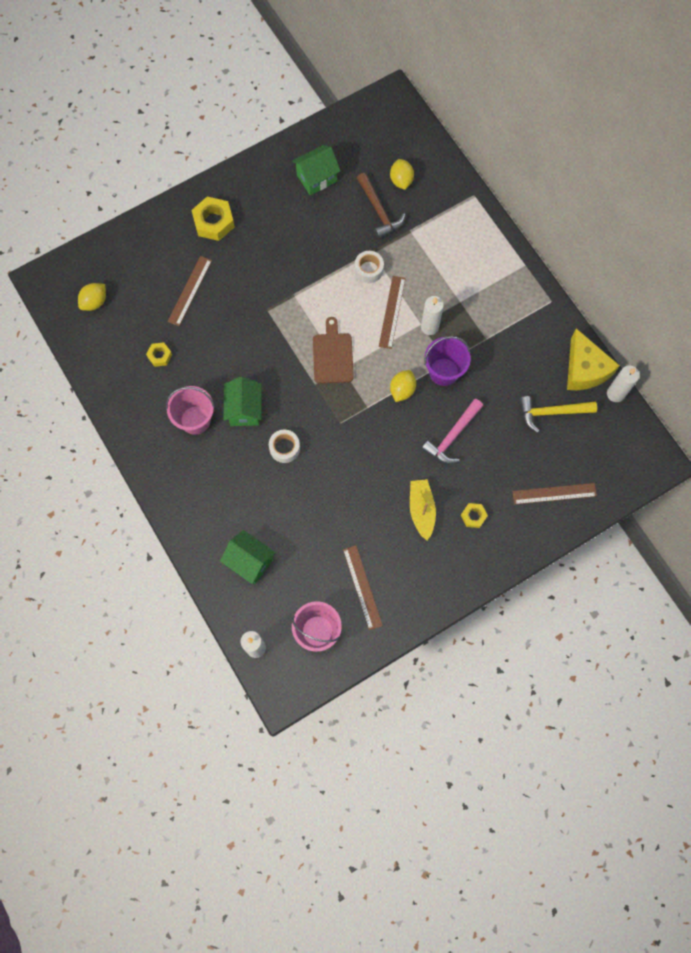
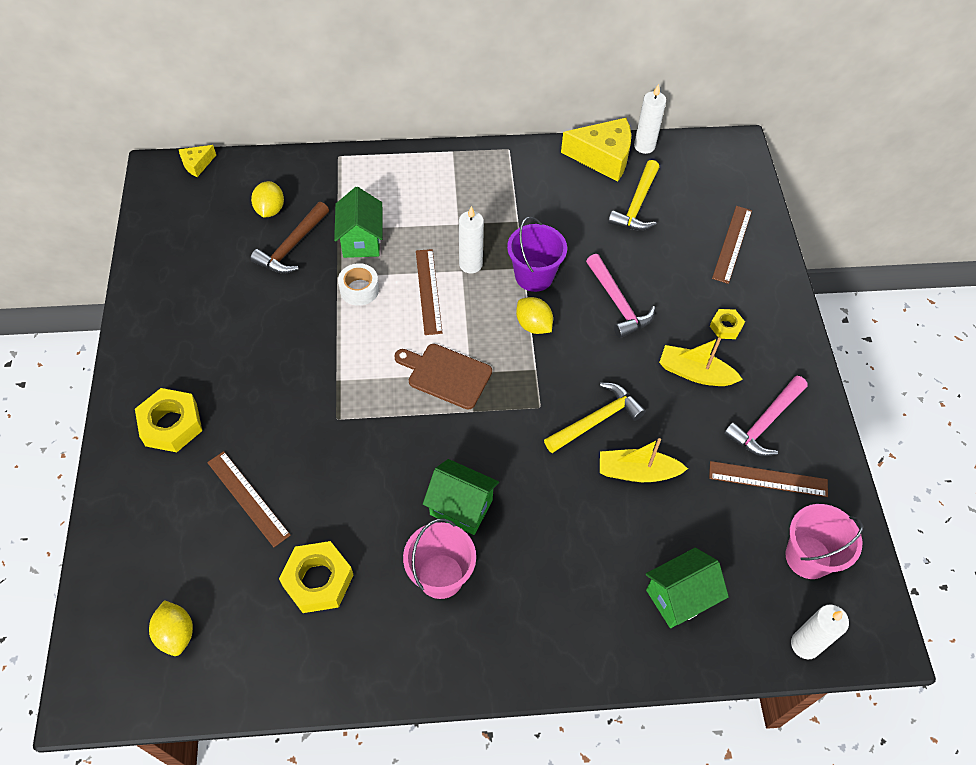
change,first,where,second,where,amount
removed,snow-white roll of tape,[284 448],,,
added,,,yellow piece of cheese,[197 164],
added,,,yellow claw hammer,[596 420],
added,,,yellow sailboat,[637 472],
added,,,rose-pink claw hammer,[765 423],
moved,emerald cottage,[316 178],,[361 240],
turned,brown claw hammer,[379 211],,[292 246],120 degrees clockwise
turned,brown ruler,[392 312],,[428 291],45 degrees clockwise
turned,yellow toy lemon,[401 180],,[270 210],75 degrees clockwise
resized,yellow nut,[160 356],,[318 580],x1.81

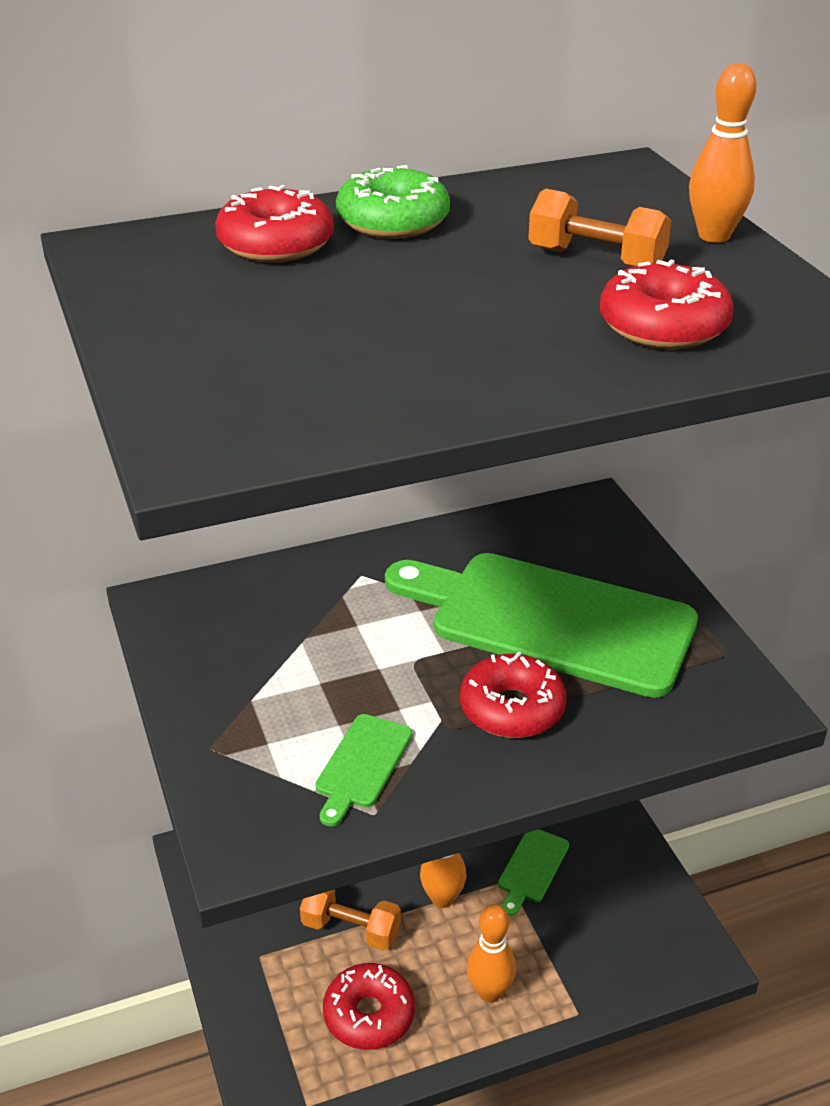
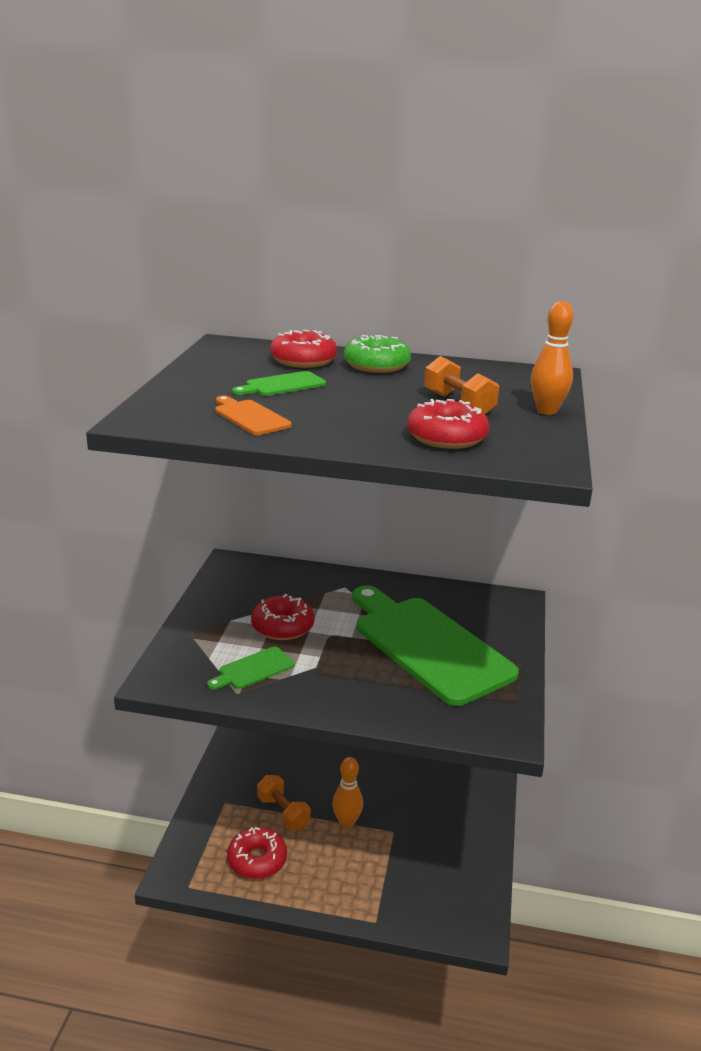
change,first,where,second,where,amount
removed,bright orange bowling pin,[489 992],,,
added,,,bright orange bread board,[250 417],
moved,red donut,[512 708],,[282 626],
moved,emerald bread board,[531 868],,[282 385],

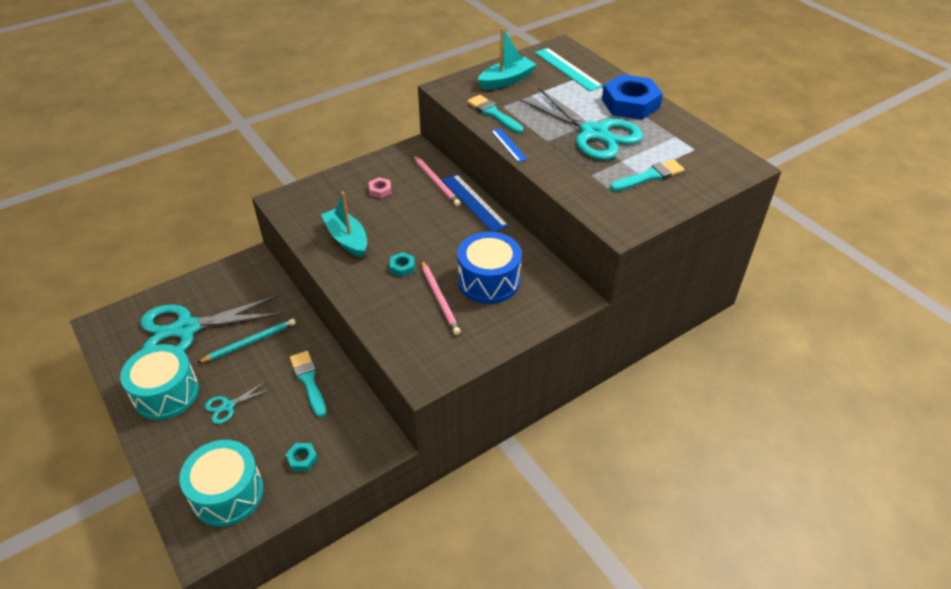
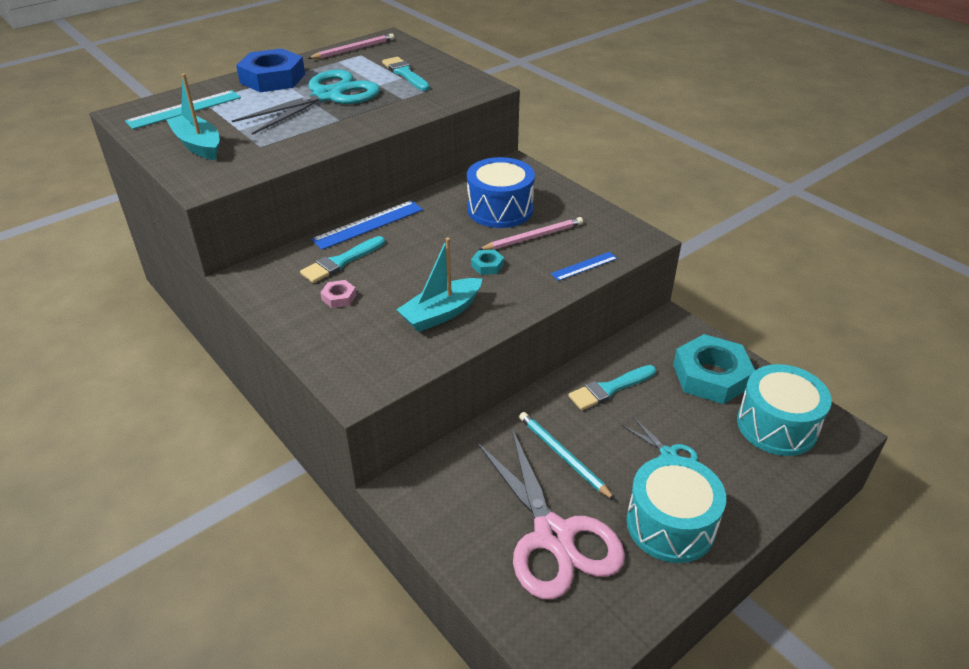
change,first,where,second,where,amount
moved,rose-pink wooden pencil,[436 182],,[353 49],
moved,aqua paintbrush,[493 114],,[341 262],
moved,royal blue ruler,[508 145],,[584 266],
recoloured,aqua pair of scissors,[186 329],rose-pink pair of scissors,[553 536],
resized,aqua nut,[302 459],,[711 376],x2.34

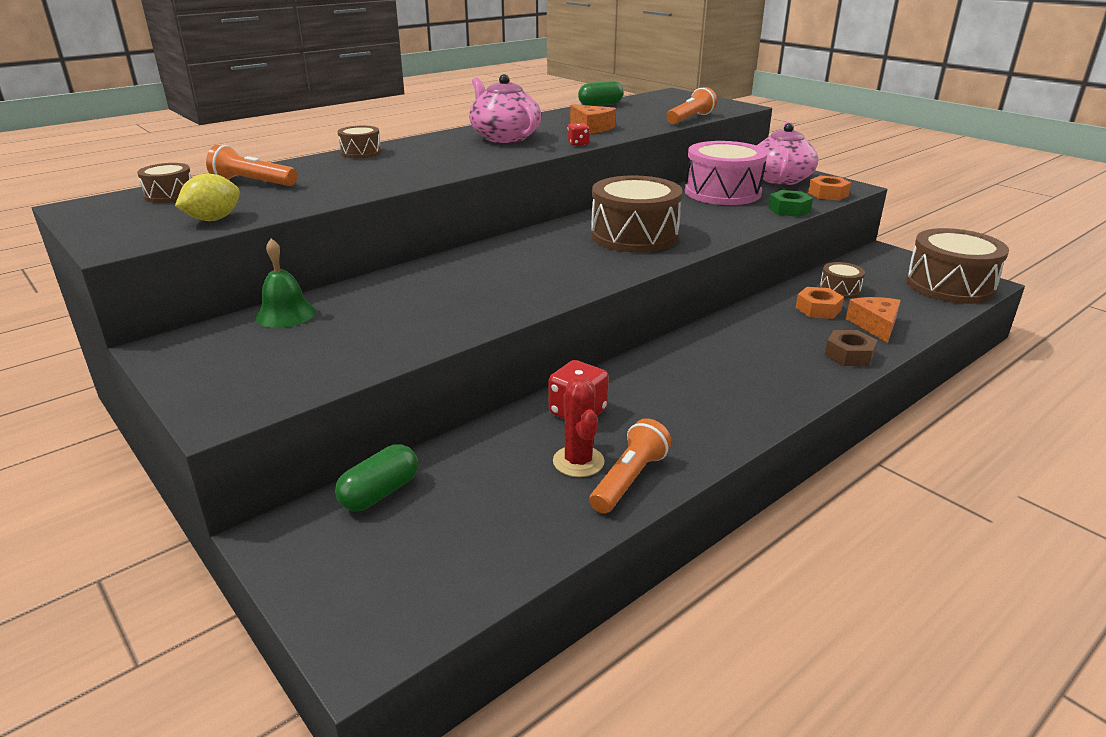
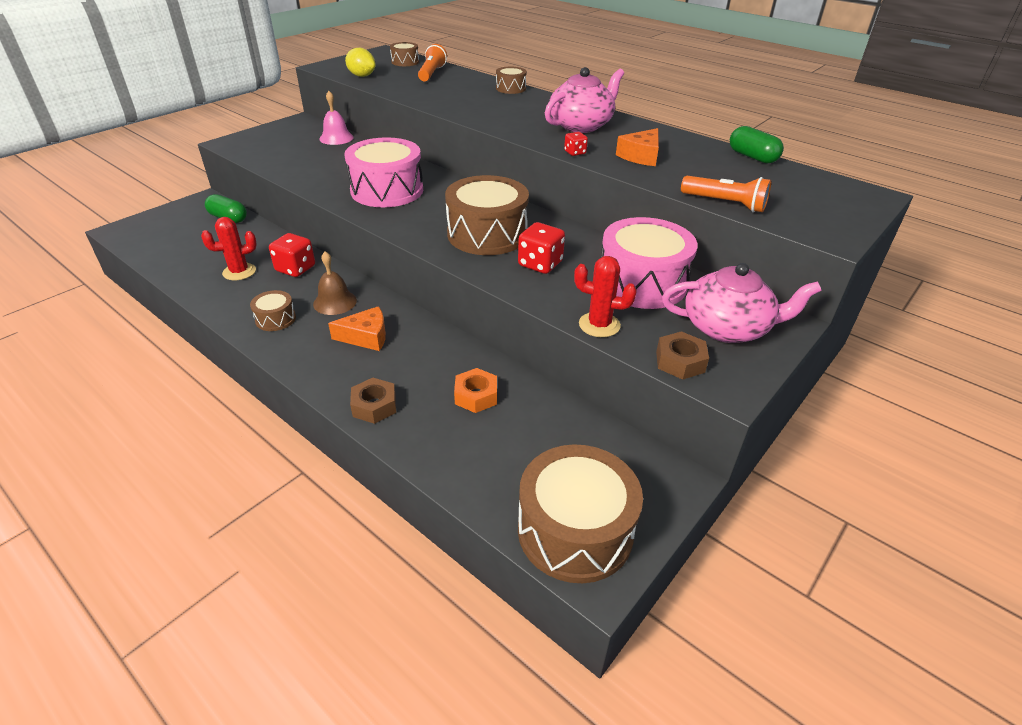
change,first,where,second,where,amount
removed,bright orange pocket torch,[629 479],,,
added,,,brown bell,[335 302],
added,,,rose-pink drum,[387 190],
added,,,red game die,[540 264],
moved,brown drum,[839 289],,[275 319],
moved,bright orange piece of cheese,[875 325],,[366 337],
replaced,emerald nut,[789 210],red cactus,[599 325],
recoloured,emerald bell,[285 314],rose-pink bell,[336 138],
recoloured,bright orange nut,[828 194],brown nut,[680 362],

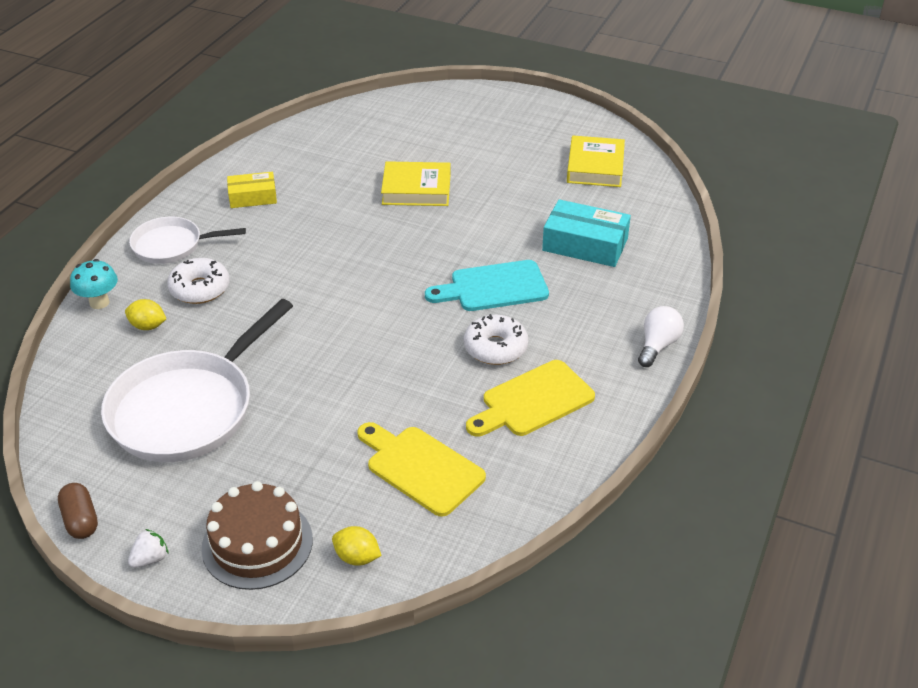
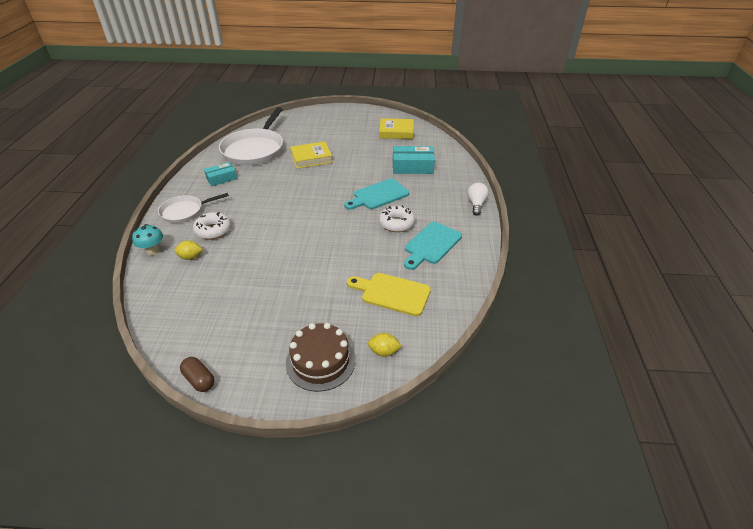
change,first,where,second,where,amount
removed,snow-white berry,[150 559],,,
moved,snow-white pan,[188 409],,[255 150],
recoloured,yellow box,[253 197],aqua box,[221 178],
recoloured,yellow bread board,[533 401],aqua bread board,[431 244],
turned,yellow hardback,[595 167],,[396 132],75 degrees counterclockwise

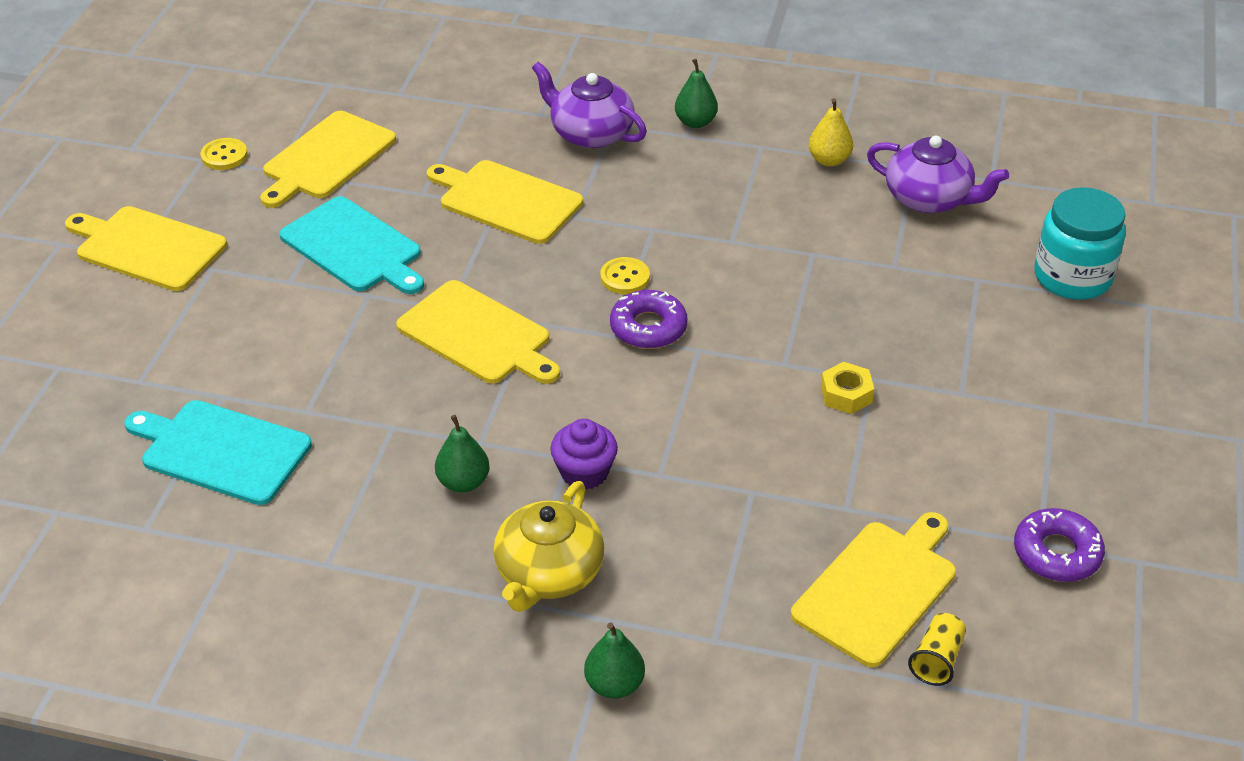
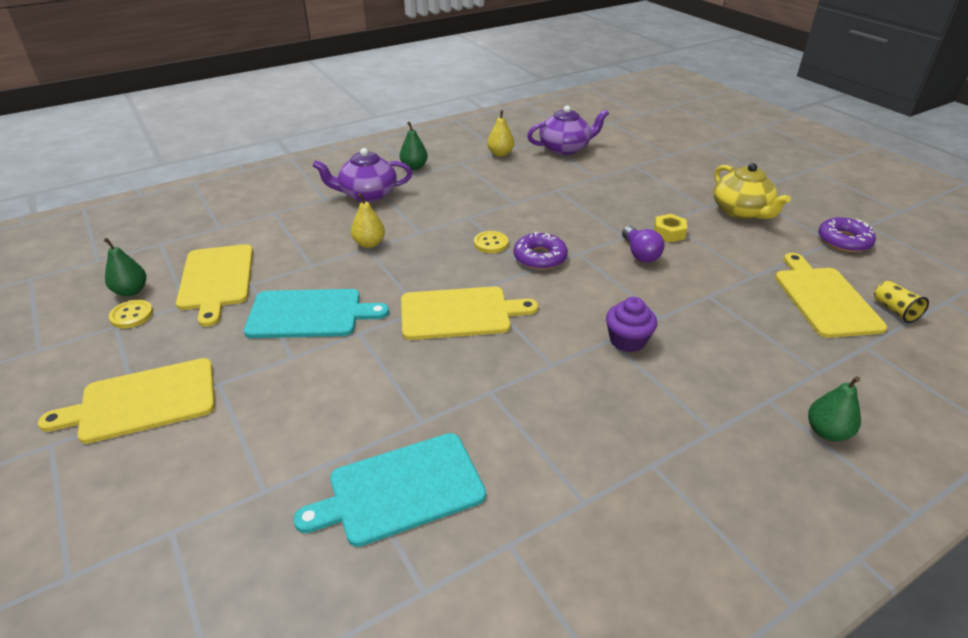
change,first,where,second,where,amount
removed,aqua preserve jar,[1072 277],,,
added,,,royal purple bulb,[640 254],
moved,emerald pear fruit,[463 482],,[131 291],
moved,yellow teapot,[548 573],,[741 211],
replaced,yellow bread board,[506 201],yellow pear fruit,[369 243],

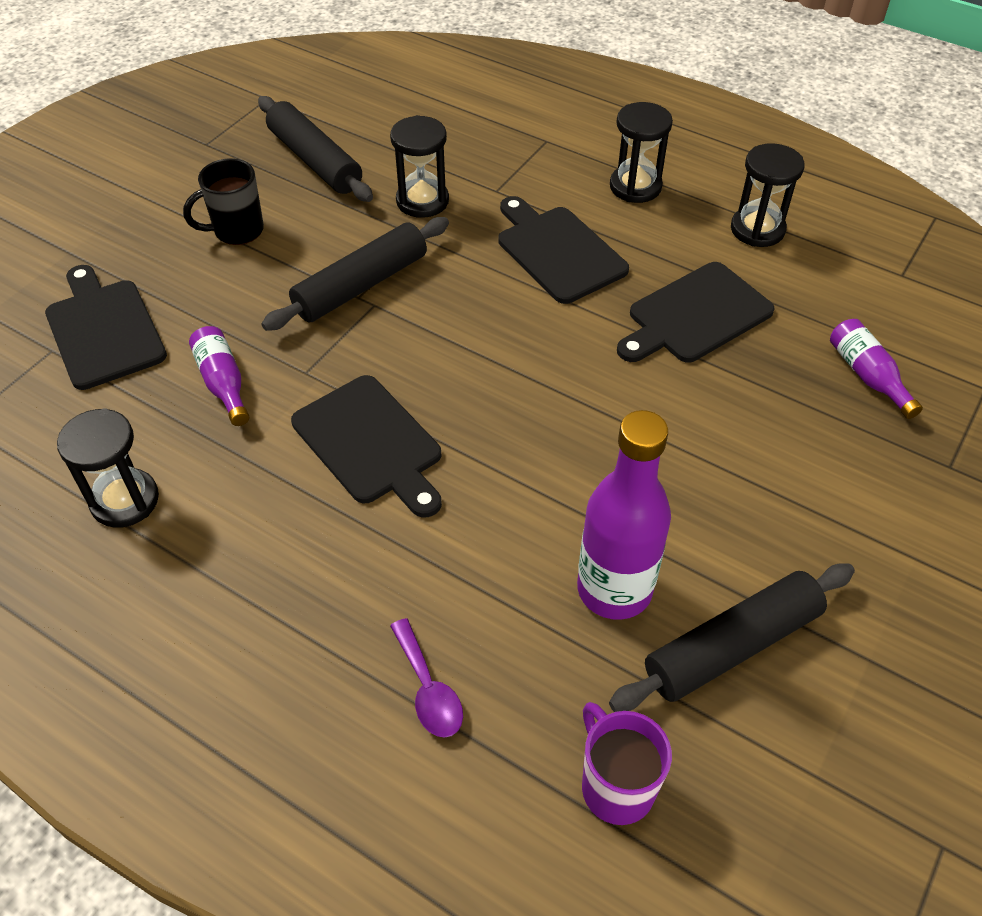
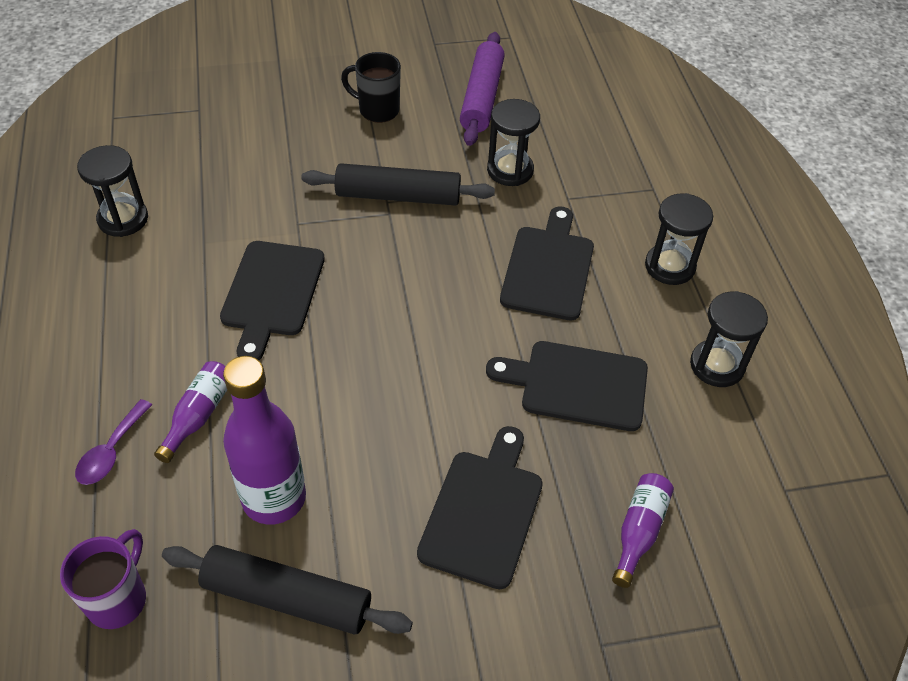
change,first,where,second,where,amount
moved,jet-black bread board,[104 329],,[483 512],
moved,royal purple flask,[223 383],,[199 415],
recoloured,jet-black pastry roller,[315 161],royal purple pastry roller,[482 97],

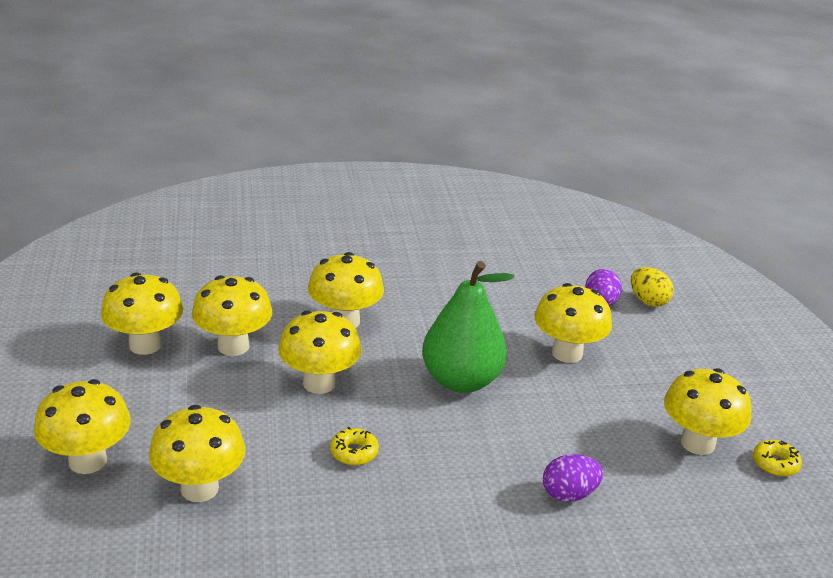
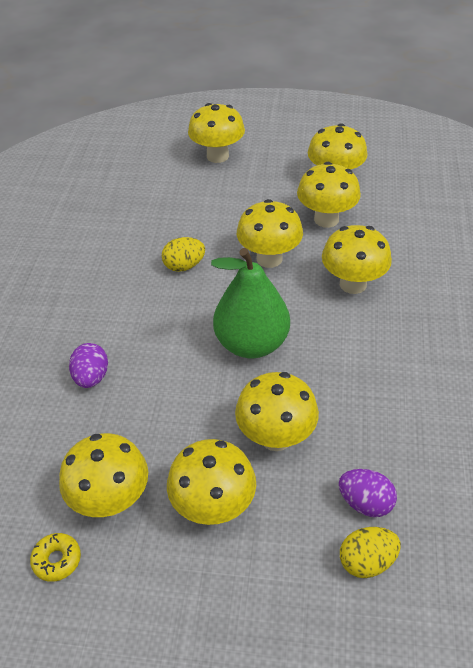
change,first,where,second,where,amount
moved,yellow toadstool,[199 488],,[213 507],
replaced,yellow donut,[354 452],yellow egg,[184 266],

